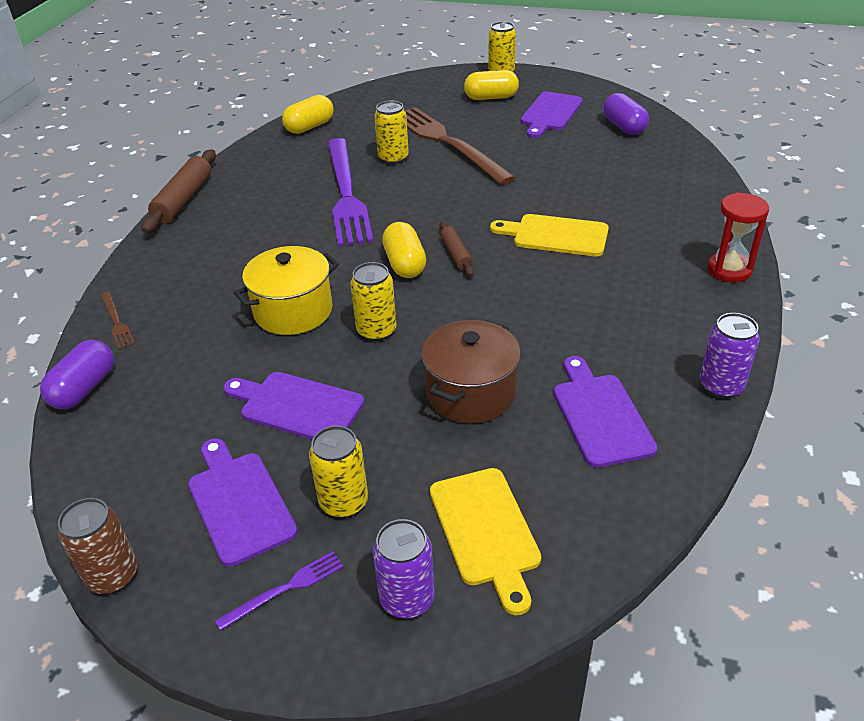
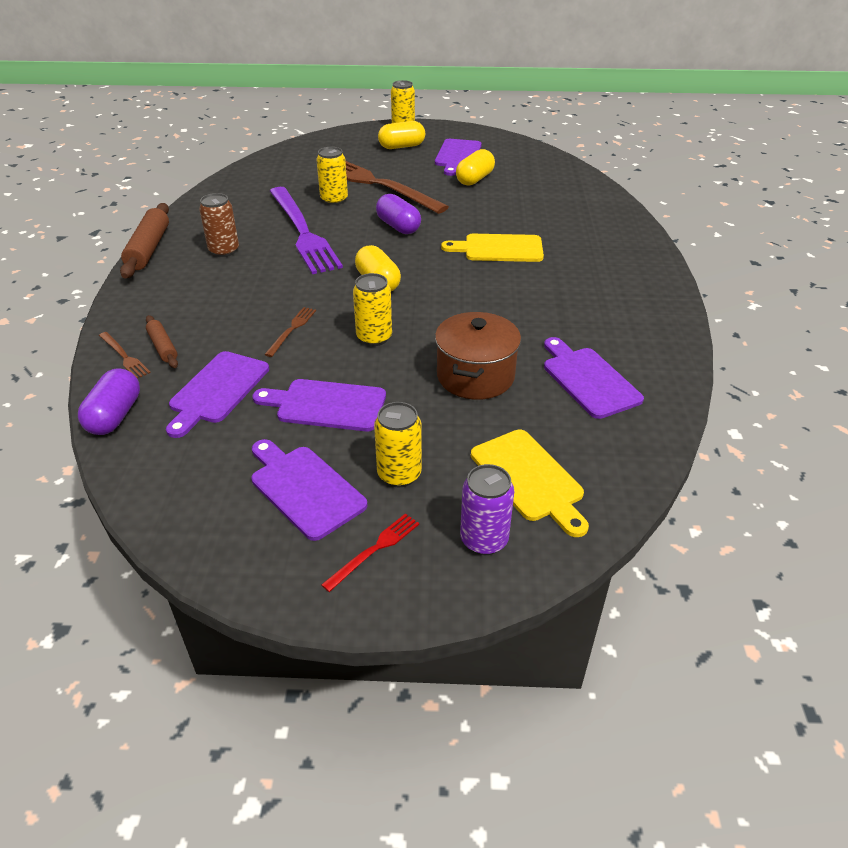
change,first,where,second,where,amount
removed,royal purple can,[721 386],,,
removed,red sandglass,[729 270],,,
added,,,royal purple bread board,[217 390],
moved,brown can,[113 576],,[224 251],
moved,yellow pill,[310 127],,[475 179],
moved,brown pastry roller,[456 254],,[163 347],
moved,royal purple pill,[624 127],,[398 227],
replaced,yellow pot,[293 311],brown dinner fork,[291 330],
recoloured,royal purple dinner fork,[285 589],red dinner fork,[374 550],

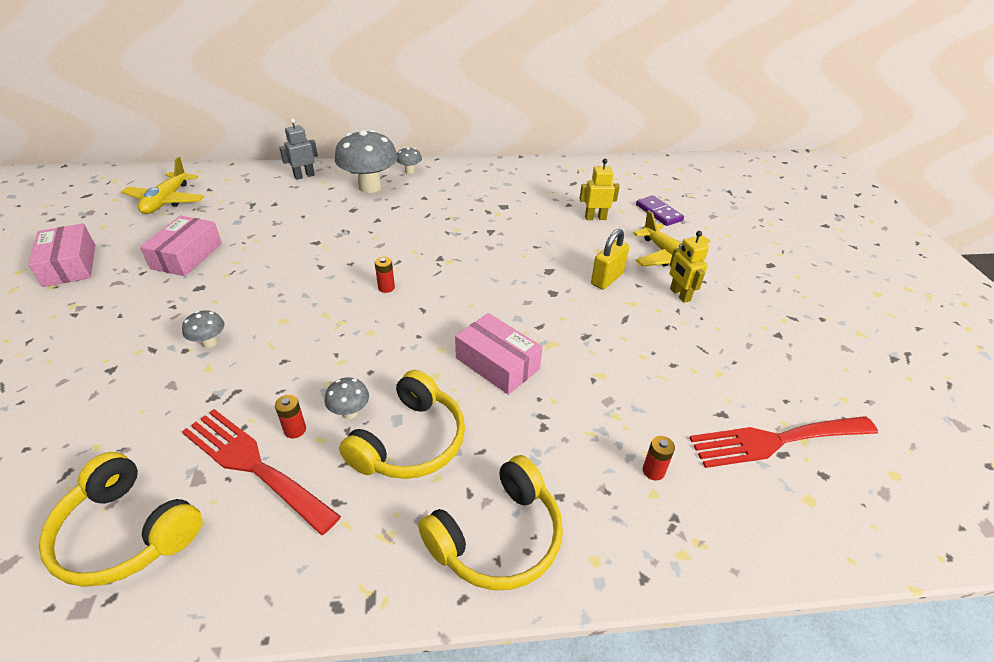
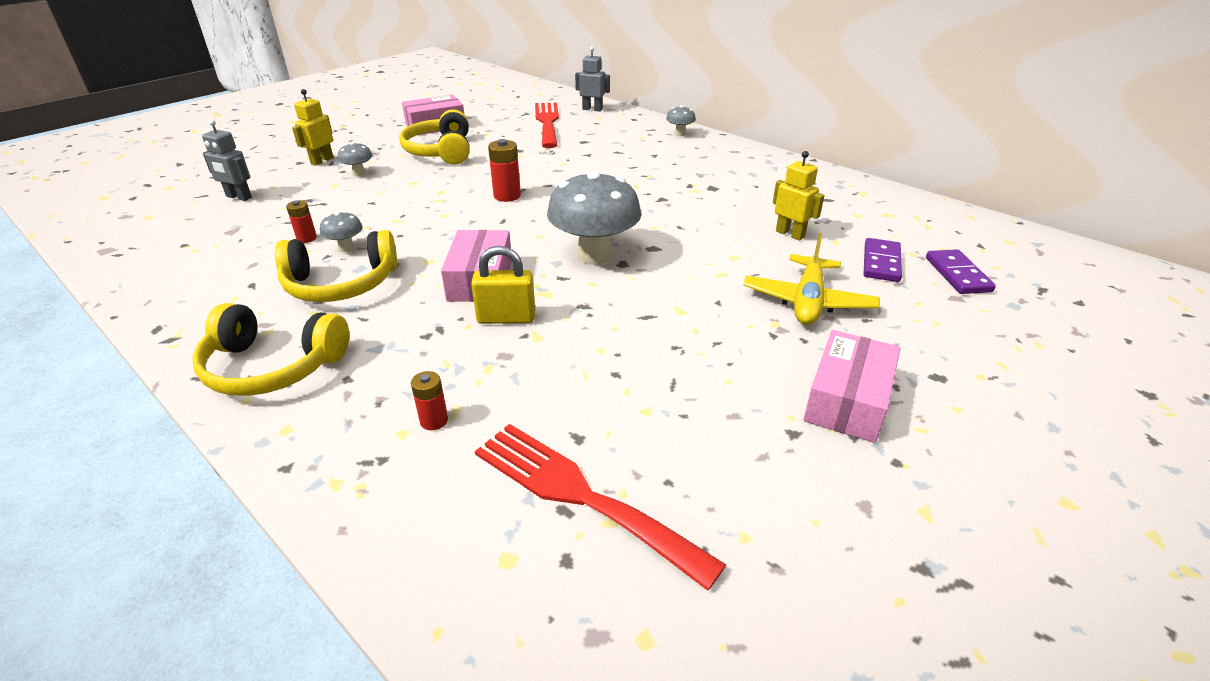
change,first,where,second,where,amount
removed,yellow aeroplane,[166 201],,,
added,,,ash-grey robot,[238 197],
added,,,royal purple domino,[957 274],
moved,rose-pink box,[70 265],,[847 400],
moved,yellow over-ear headphones,[127 532],,[441 151],
moved,red dinner fork,[253 465],,[547 122],
moved,ash-grey toadstool,[370 187],,[594 256],
moved,yellow lock,[607 279],,[506 318],
moved,yellow robot,[679 295],,[322 161],
resized,red power cell,[386 287],,[507 196],x1.58

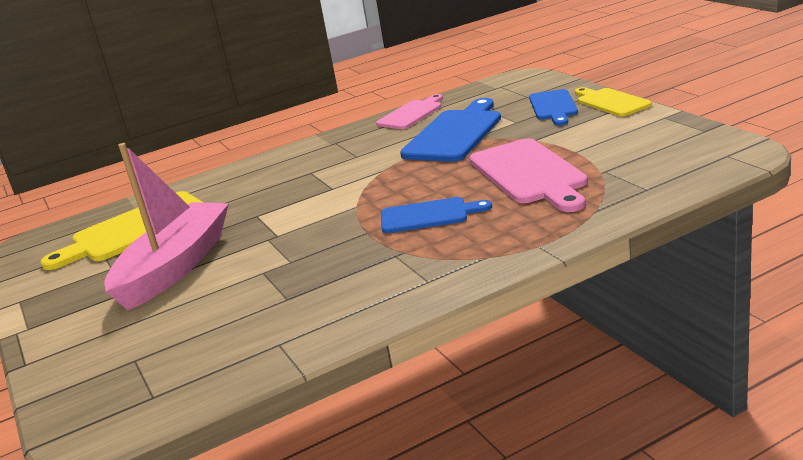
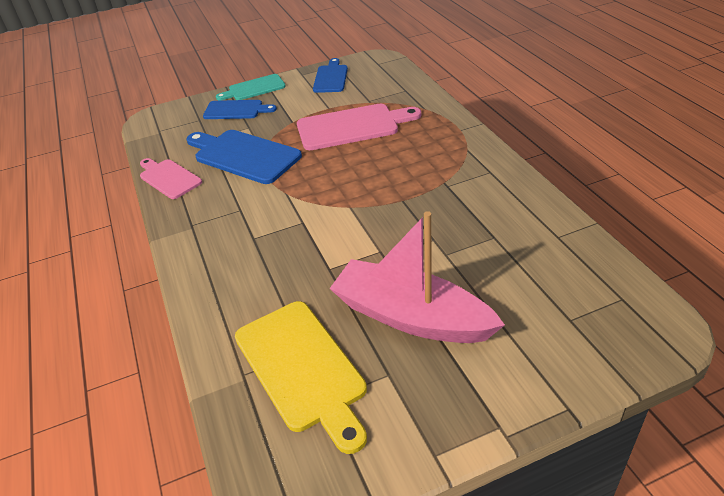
change,first,where,second,where,amount
moved,royal blue bread board,[428 215],,[331 78],
recoloured,yellow bread board,[611 102],aqua bread board,[254 88],

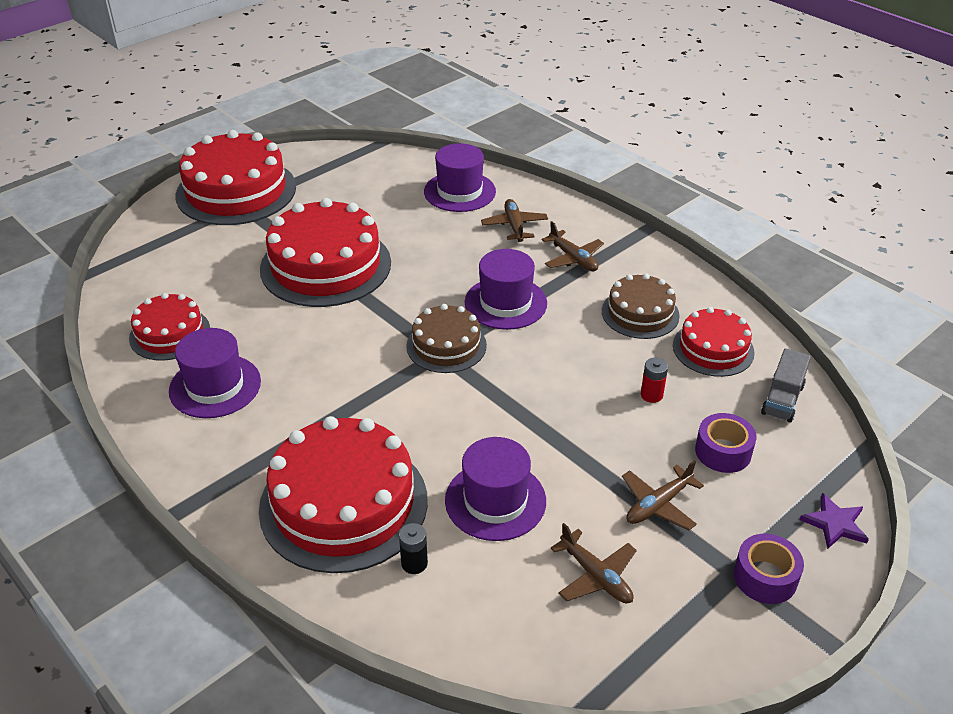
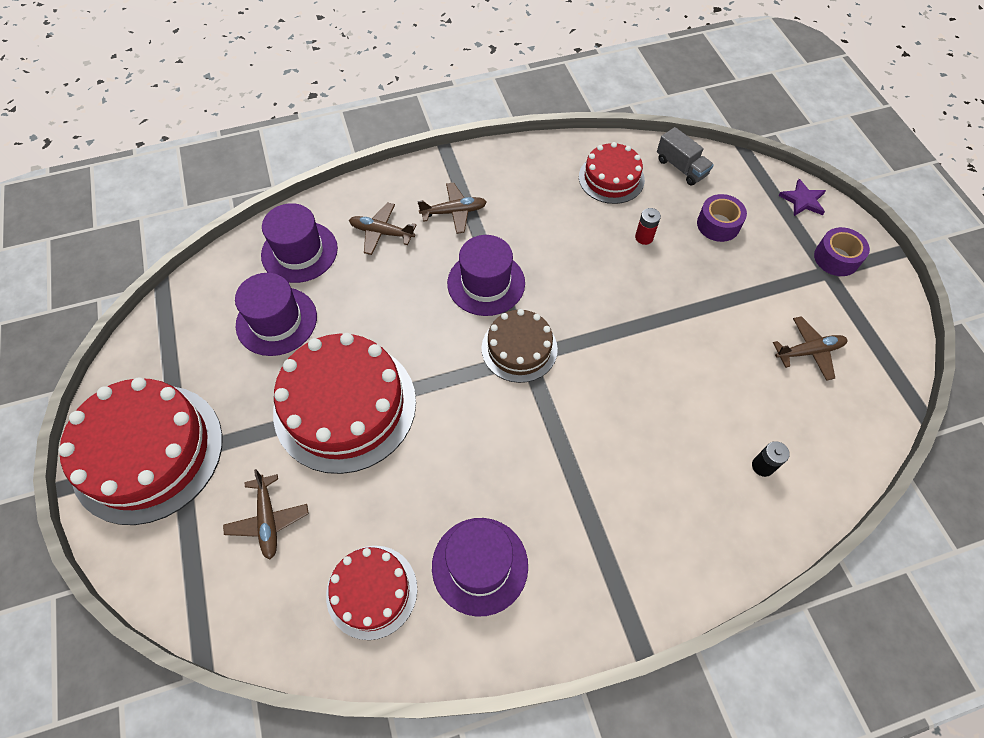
change,first,where,second,where,amount
removed,red cake,[343 504],,,
removed,brown cake,[640 313],,,
moved,royal purple hat,[495 500],,[276 321],
moved,brown aeroplane,[658 505],,[268 520],

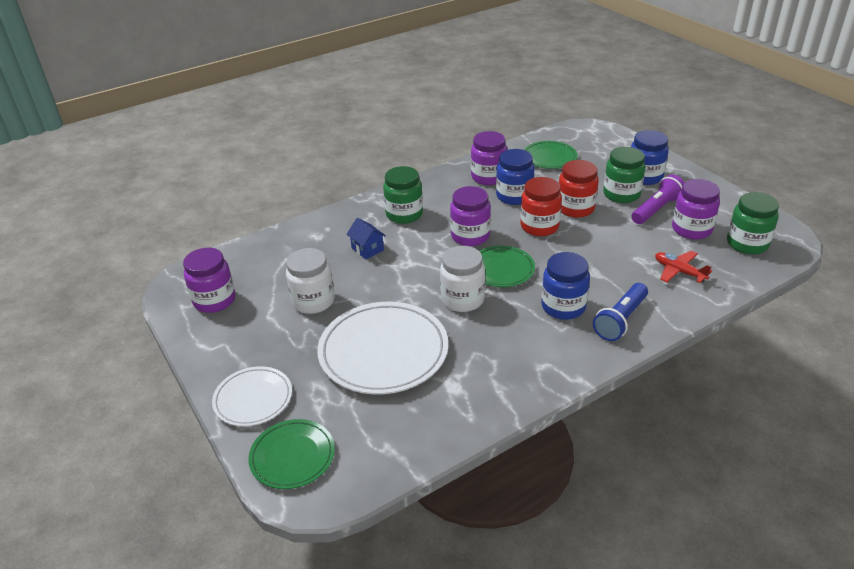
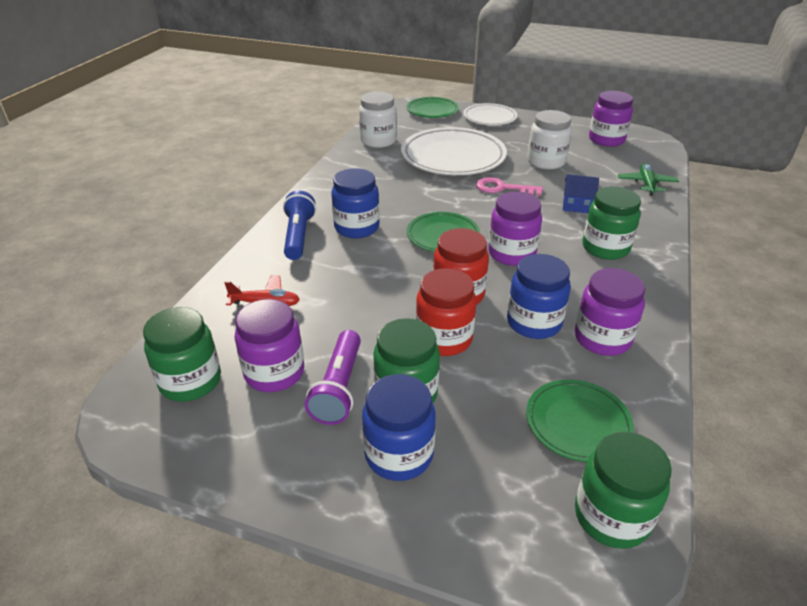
change,first,where,second,where,amount
added,,,rose-pink latchkey,[502 188],
added,,,emerald preserve jar,[611 516],
added,,,emerald aeroplane,[646 184],
moved,snow-white preserve jar,[462 299],,[378 141],

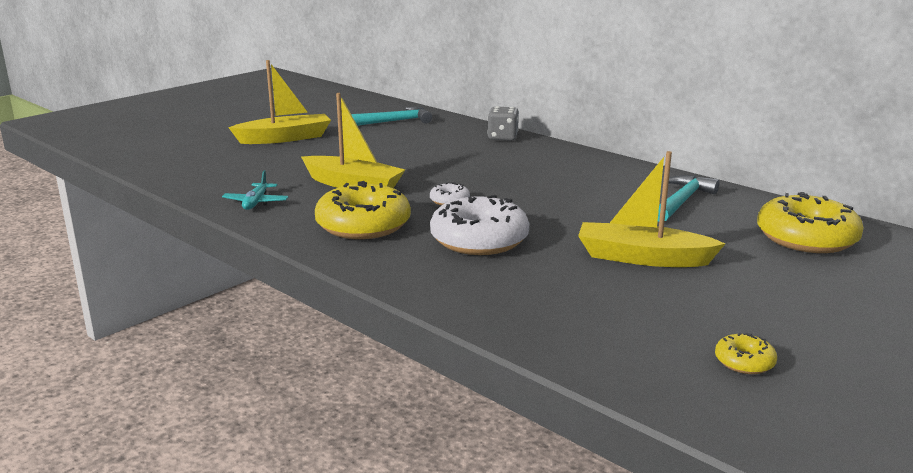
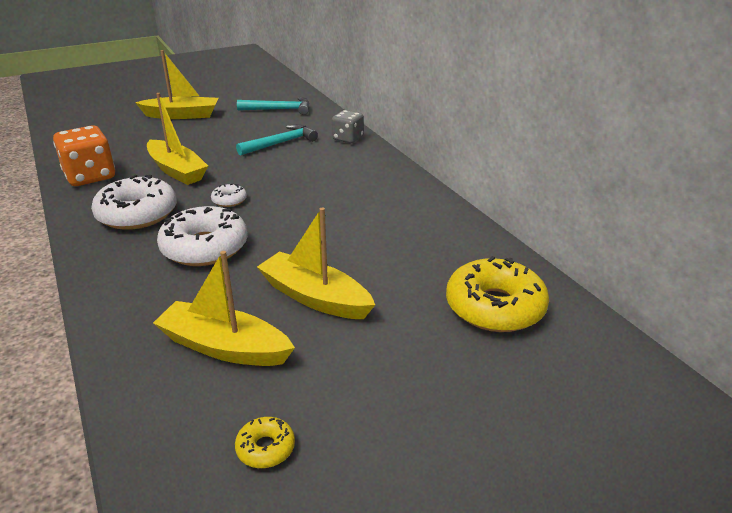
change,first,where,second,where,amount
added,,,yellow sailboat,[224 347],
moved,aqua claw hammer,[682 201],,[281 143],
replaced,aqua aeroplane,[256 202],bright orange game die,[90 176],
recoloured,yellow donut,[363 225],snow-white donut,[137 214],

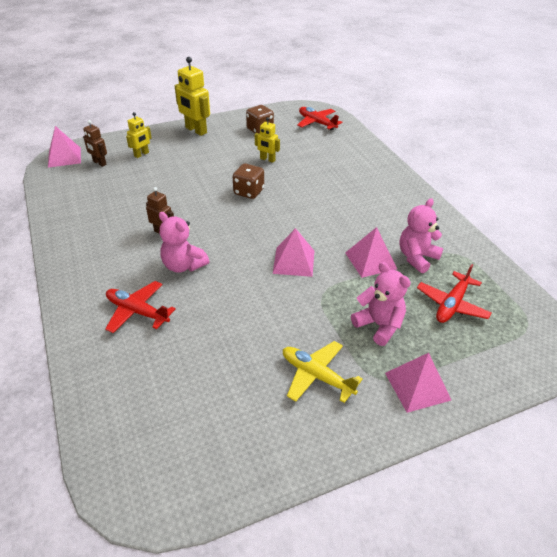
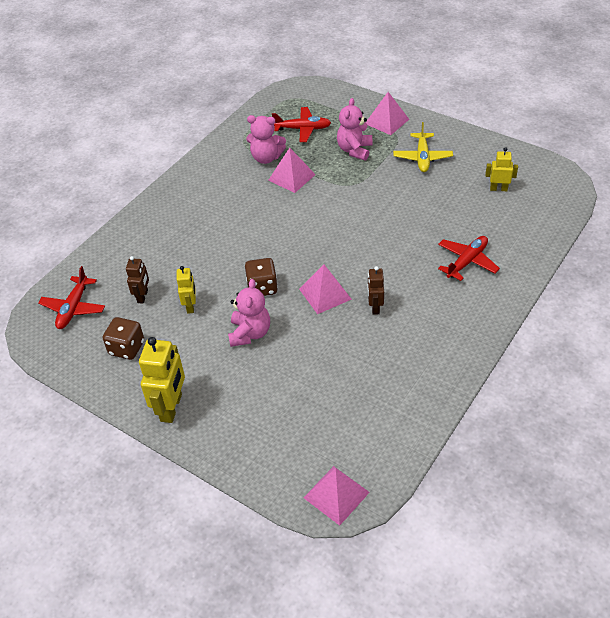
change,first,where,second,where,amount
moved,brown robot,[99 163],,[143 296],
moved,yellow robot,[141 154],,[498 189],
moved,rose-pink teddy bear,[183 265],,[250 333],
moved,rose-pink solid pyramid,[293 262],,[325 294],
turned,red aeroplane,[137 311],,[467 261],135 degrees counterclockwise

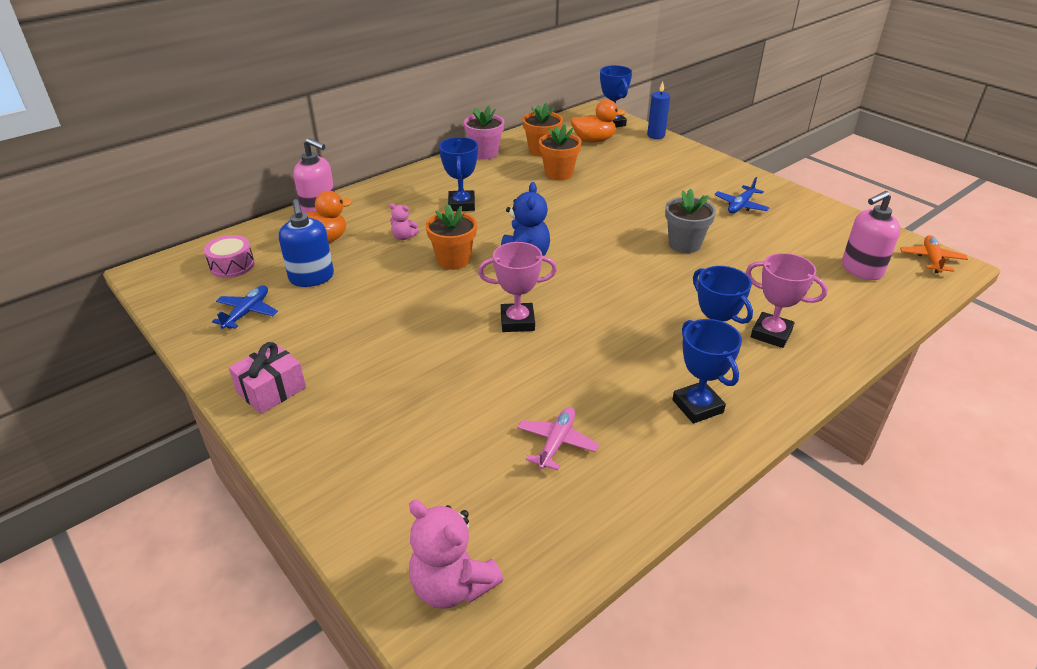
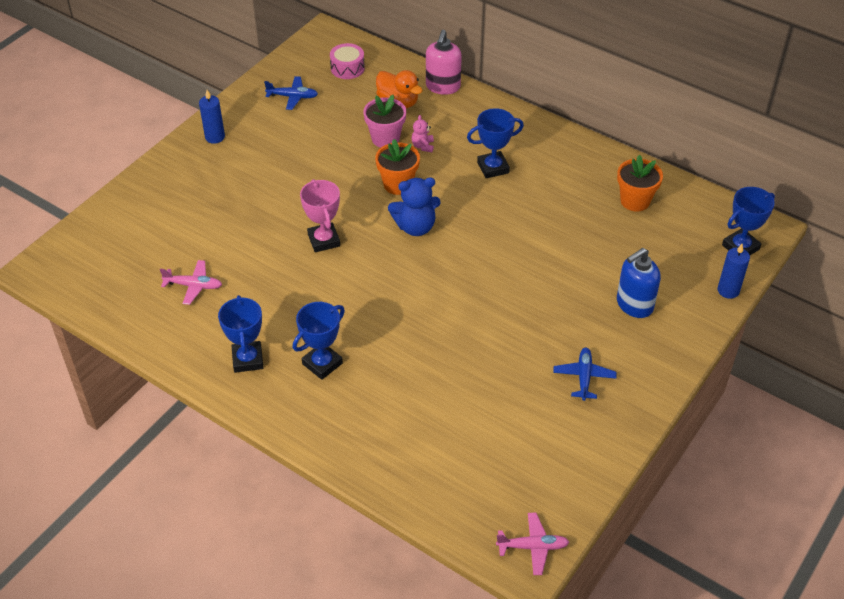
change,first,where,second,where,amount
removed,rose-pink teddy bear,[452 585],,,
removed,bright orange plant pot,[558 174],,,
removed,bright orange rubber duck,[594 140],,,
removed,ash-grey plant pot,[684 244],,,
removed,rose-pink prize cup,[771 334],,,
removed,rose-pink soap dispenser,[861 270],,,
moved,royal blue soap dispenser,[311 278],,[634 305],
moved,rose-pink plant pot,[485 153],,[385 138],
replaced,rose-pink wrapped gift,[271 390],royal blue candle,[215 137],
recoloured,bright orange aeroplane,[931 259],rose-pink aeroplane,[533 547],
turned,royal blue prize cup,[697 406],,[247 359],60 degrees counterclockwise
turned,royal blue aeroplane,[740 205],,[584 377],75 degrees clockwise

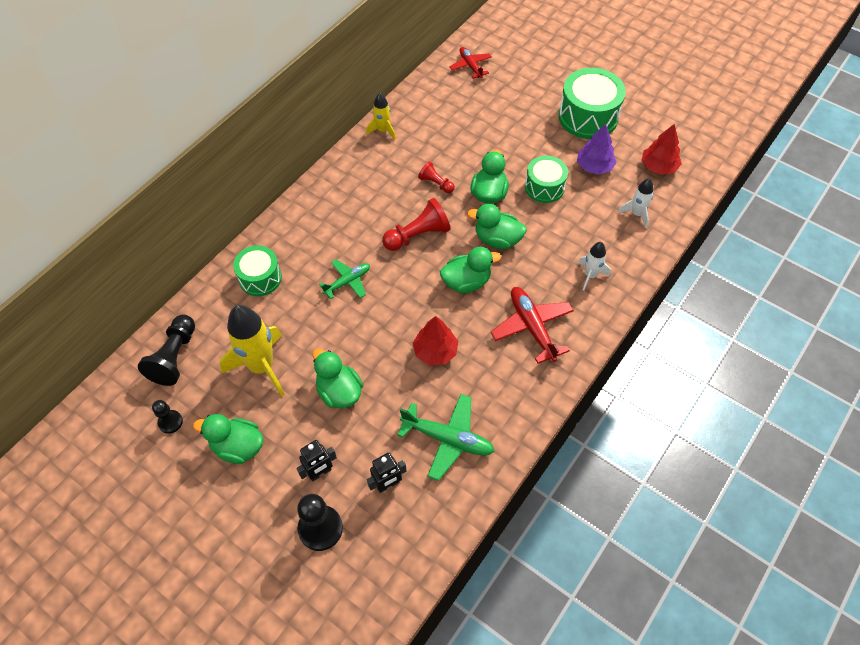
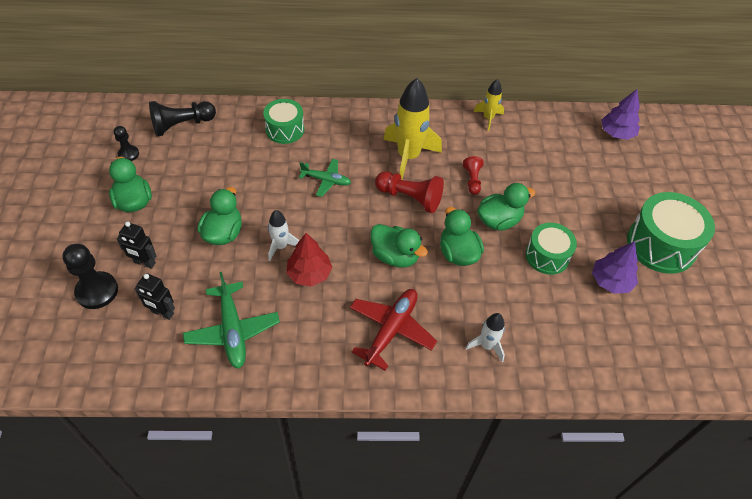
change,first,where,second,where,amount
removed,red fir tree,[658 166],,,
moved,yellow toy rocket,[262 367],,[408 157],
moved,snow-white toy rocket,[636 214],,[281 246],
replaced,red aeroplane,[470 66],royal purple fir tree,[616 133],

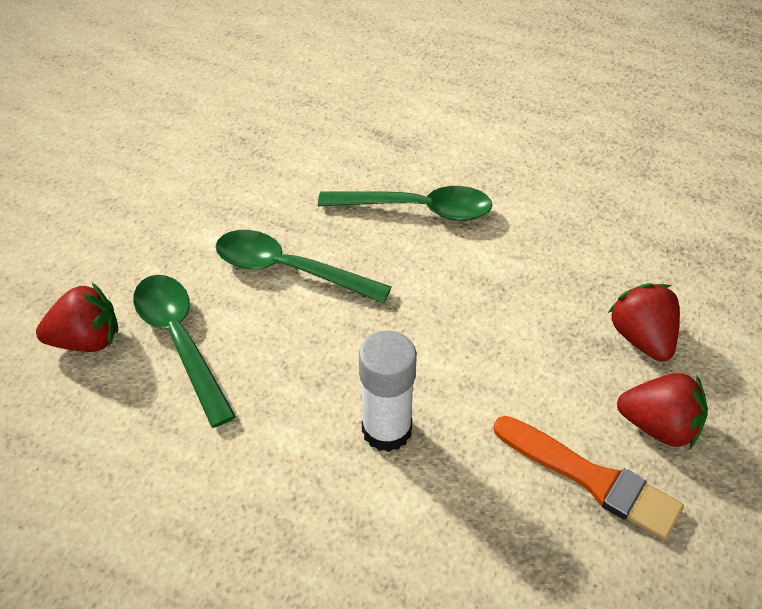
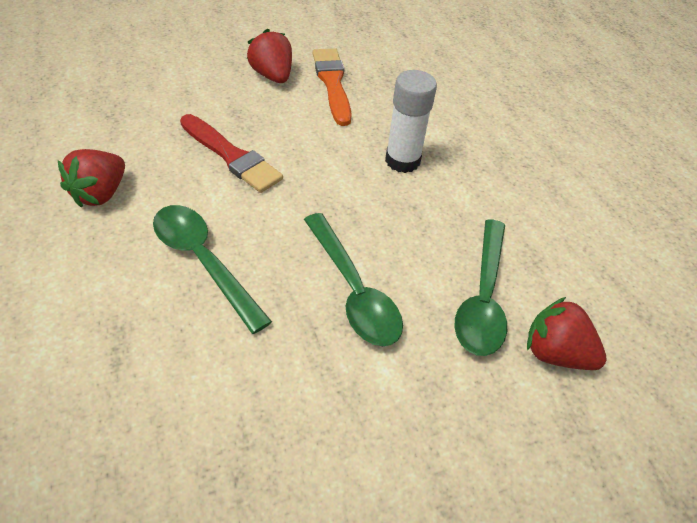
change,first,where,second,where,amount
added,,,red paintbrush,[231 156],
moved,red berry,[641 338],,[100 194],

